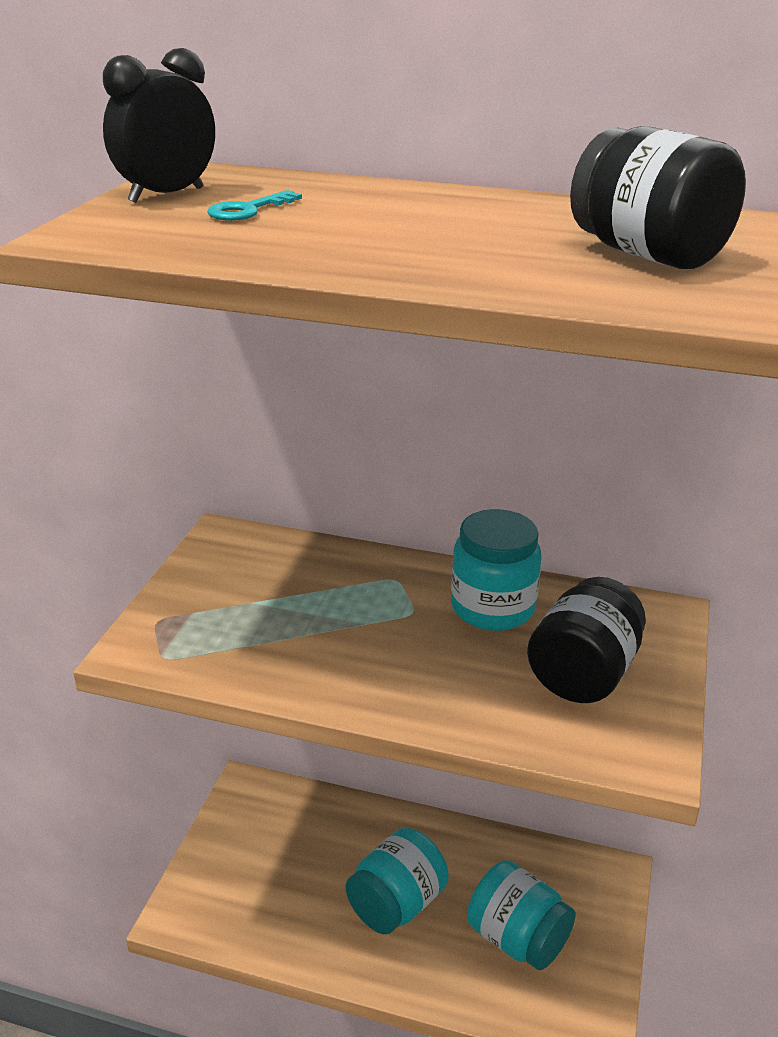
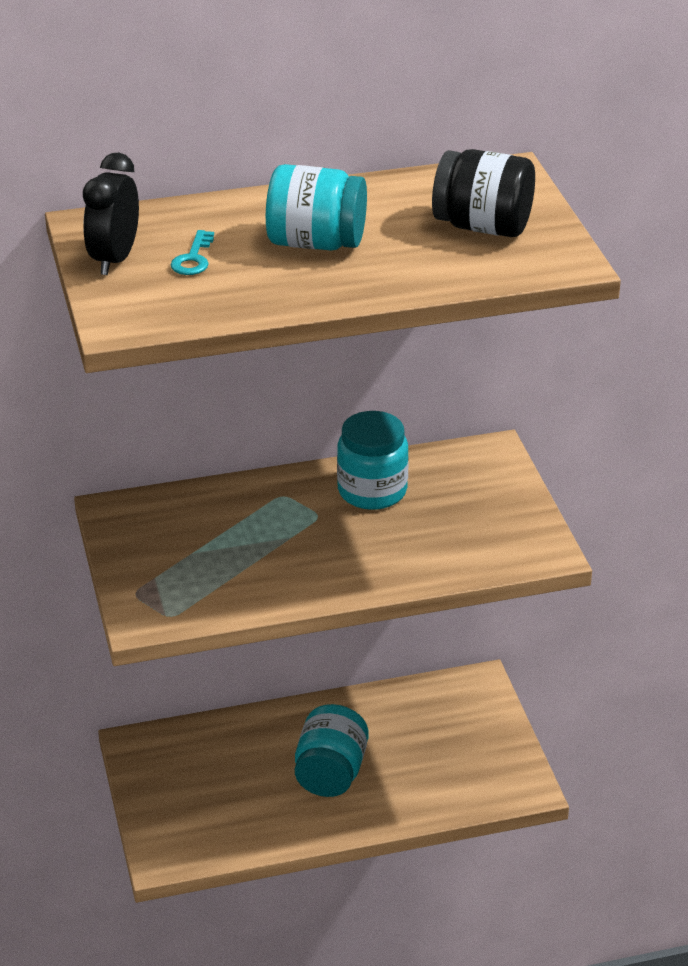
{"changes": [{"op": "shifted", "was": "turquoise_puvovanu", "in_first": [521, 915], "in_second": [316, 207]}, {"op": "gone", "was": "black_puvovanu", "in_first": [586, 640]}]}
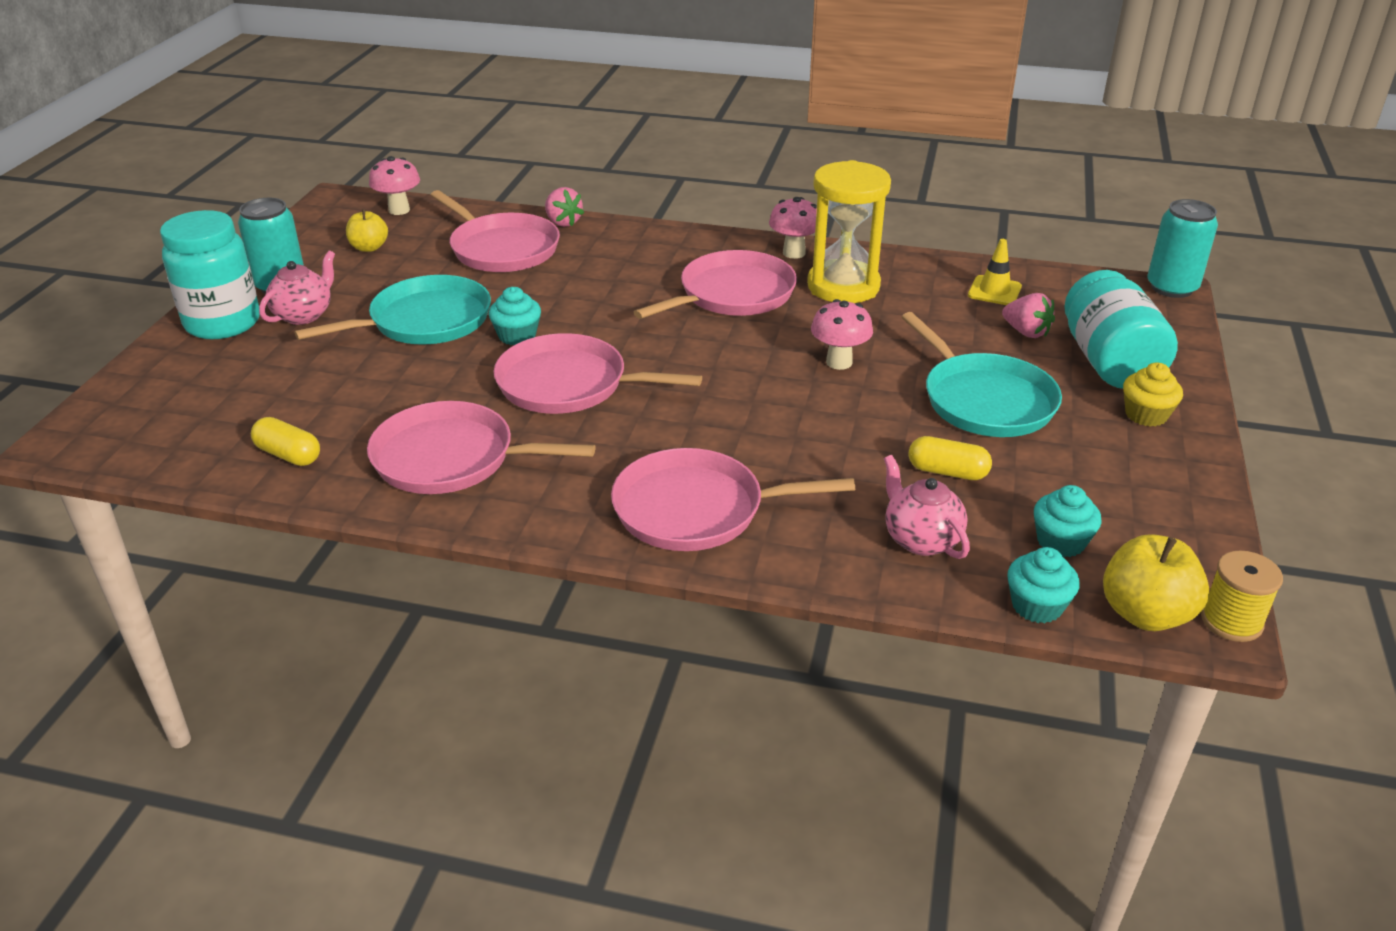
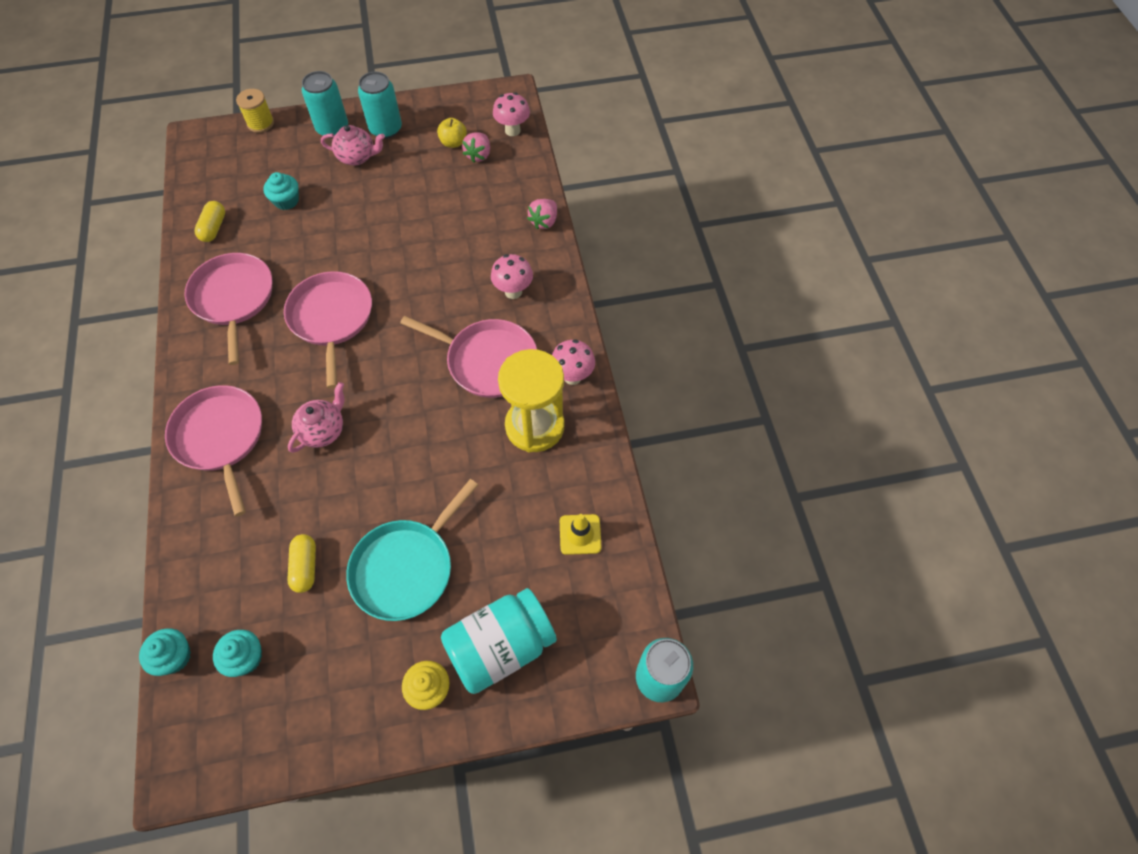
{"changes": [{"op": "shifted", "was": "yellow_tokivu", "in_first": [1242, 596], "in_second": [255, 111]}, {"op": "shifted", "was": "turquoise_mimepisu", "in_first": [515, 316], "in_second": [281, 191]}, {"op": "shifted", "was": "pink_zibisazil", "in_first": [927, 507], "in_second": [316, 417]}, {"op": "swapped", "was": "turquoise_puvovanu", "now": "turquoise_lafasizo", "in_first": [210, 274], "in_second": [325, 104]}, {"op": "shifted", "was": "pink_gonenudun", "in_first": [1028, 315], "in_second": [476, 147]}, {"op": "shifted", "was": "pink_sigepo", "in_first": [842, 334], "in_second": [512, 276]}, {"op": "gone", "was": "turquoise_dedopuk", "in_first": [392, 310]}, {"op": "gone", "was": "pink_dedopuk", "in_first": [495, 231]}, {"op": "gone", "was": "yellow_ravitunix", "in_first": [1156, 582]}]}
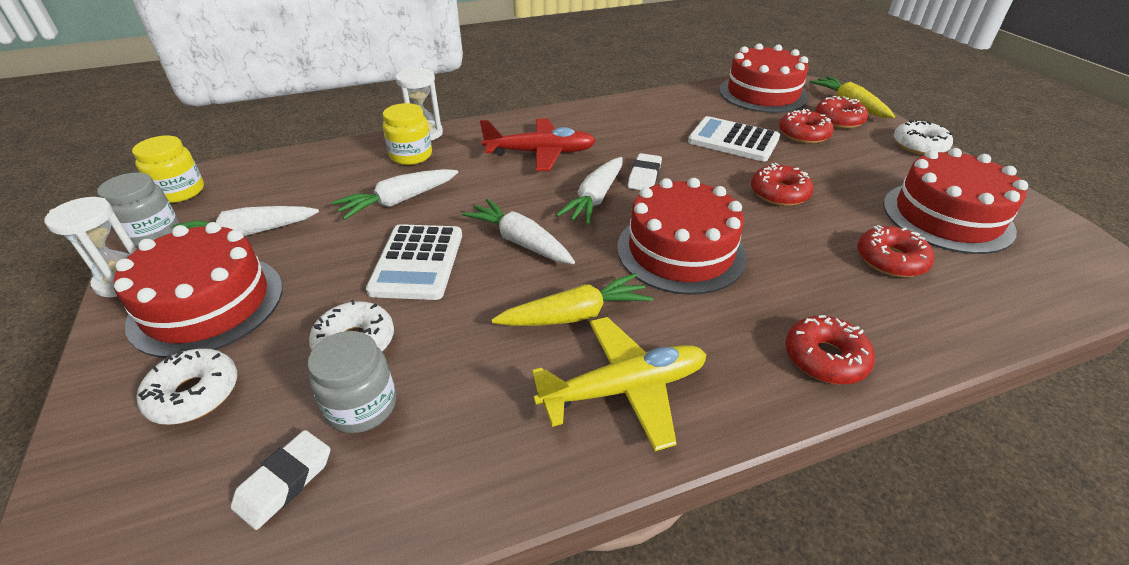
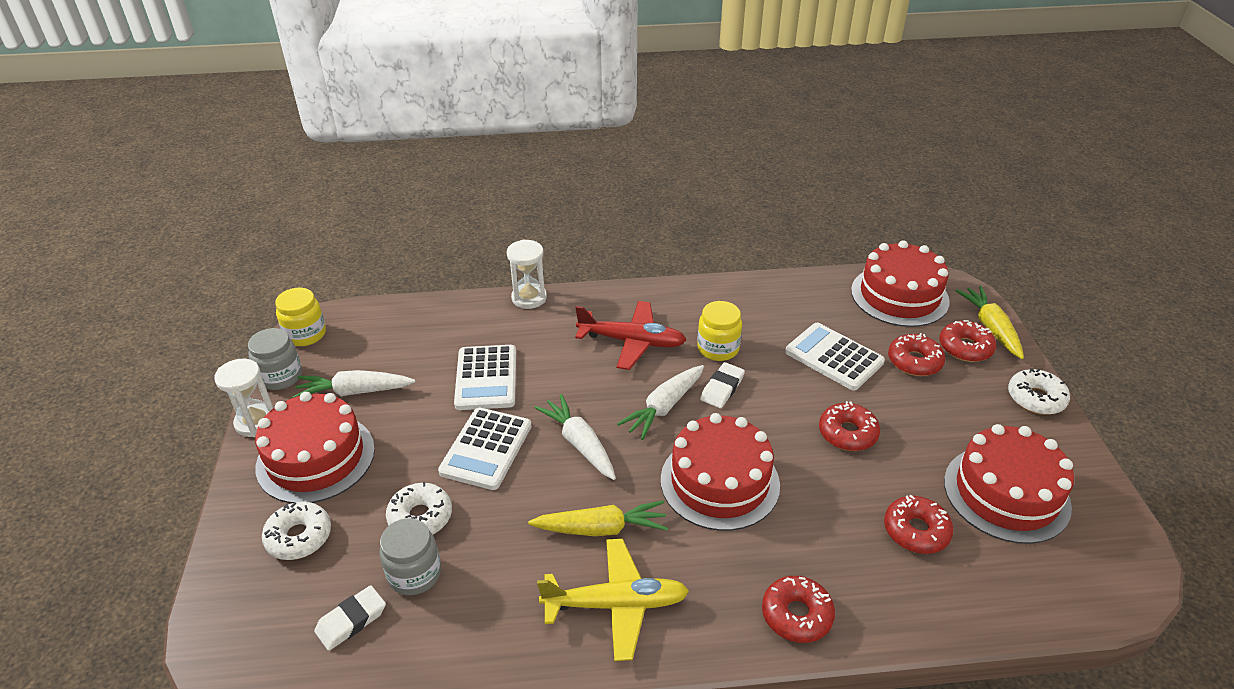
{"changes": [{"op": "swapped", "was": "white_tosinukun", "now": "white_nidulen", "in_first": [395, 194], "in_second": [485, 377]}, {"op": "shifted", "was": "yellow_puvovanu", "in_first": [407, 134], "in_second": [719, 331]}]}
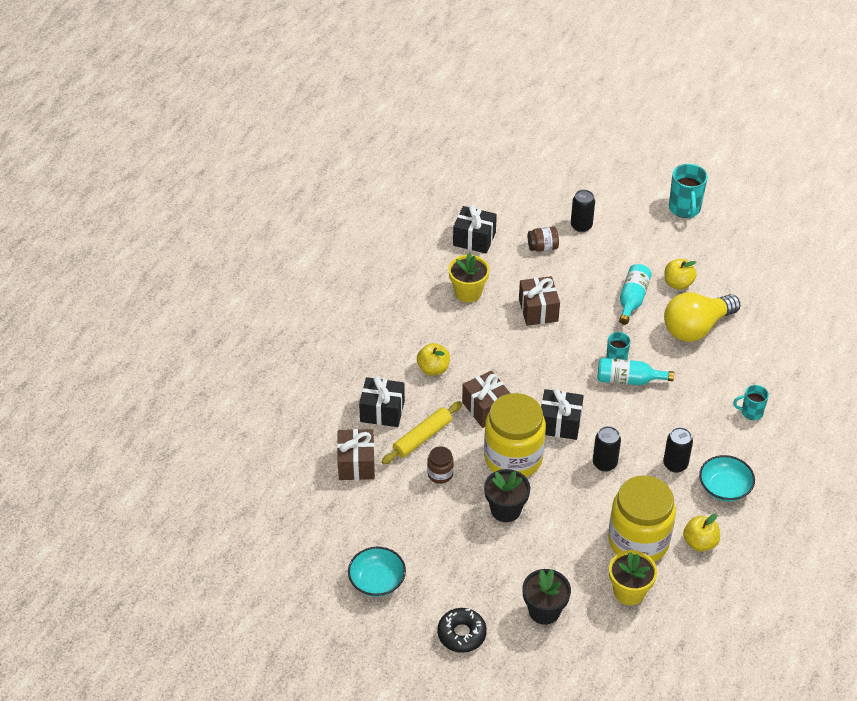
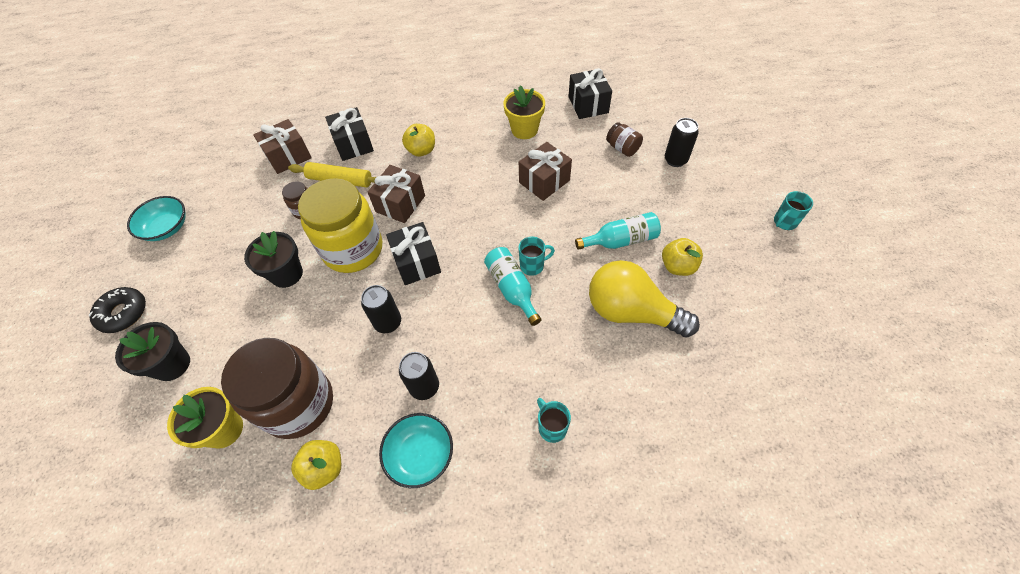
{"changes": [{"op": "repainted", "was": "yellow_puvovanu", "now": "brown_puvovanu", "in_first": [642, 518], "in_second": [277, 388]}, {"op": "scaled", "was": "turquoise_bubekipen", "in_first": [688, 191], "in_second": [793, 210], "ratio": 0.6}]}
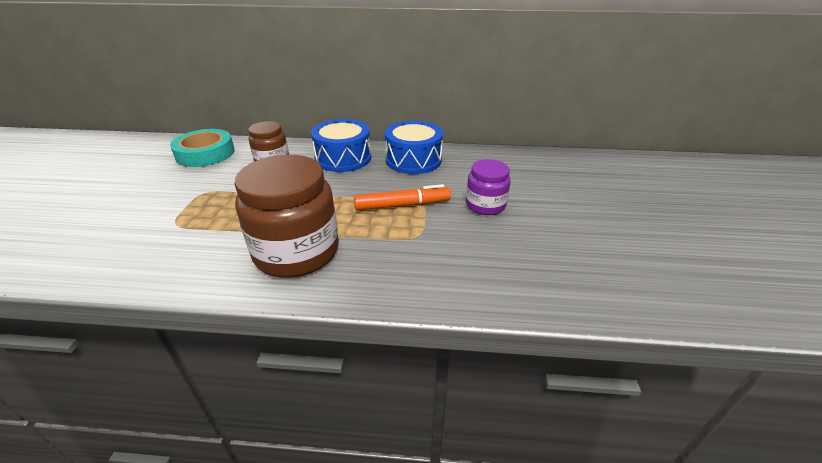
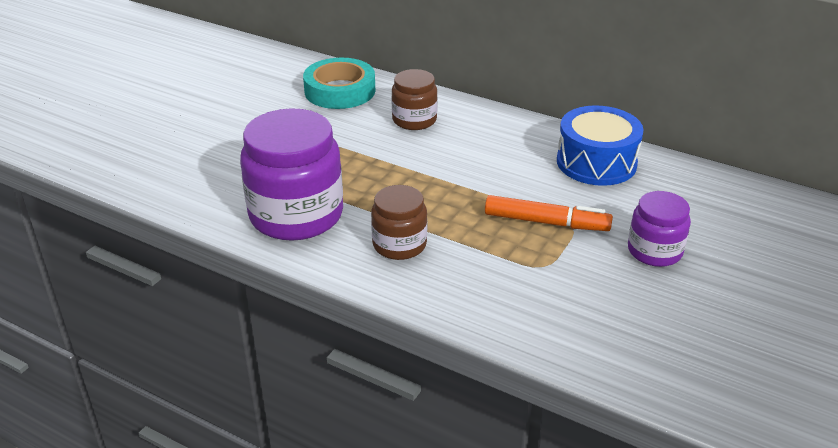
{"changes": [{"op": "new", "now": "purple_puvovanu", "in_second": [291, 174]}, {"op": "scaled", "was": "brown_puvovanu", "in_first": [287, 216], "in_second": [399, 222], "ratio": 0.55}, {"op": "gone", "was": "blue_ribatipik", "in_first": [341, 145]}]}
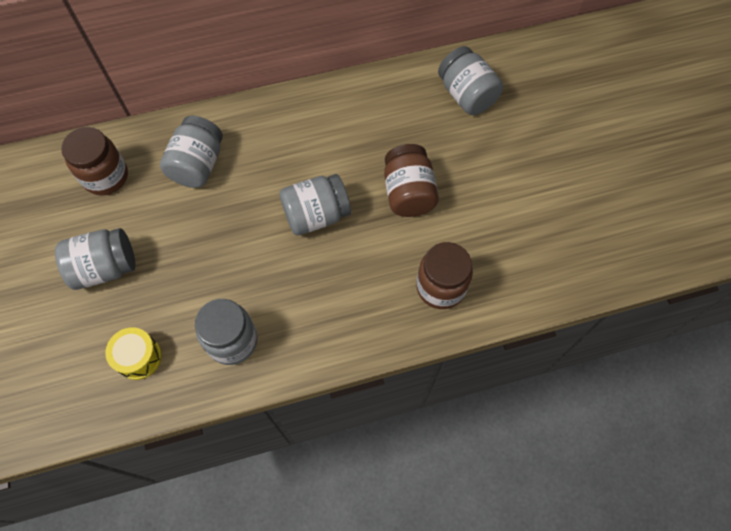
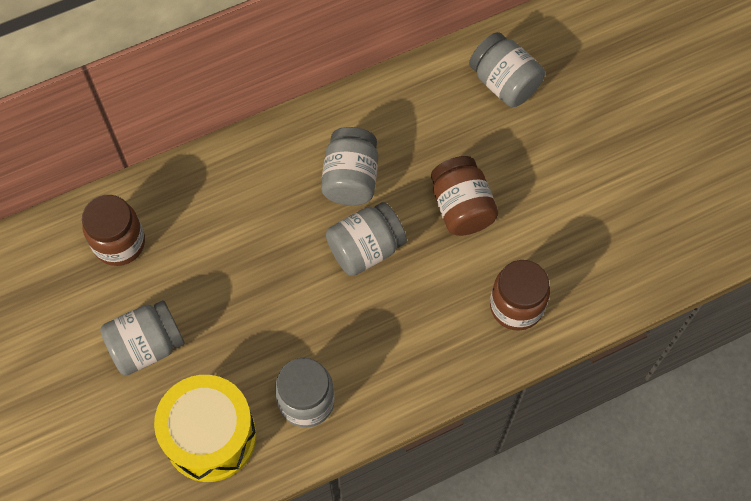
{"changes": [{"op": "scaled", "was": "yellow_ribatipik", "in_first": [133, 353], "in_second": [205, 428], "ratio": 1.88}, {"op": "shifted", "was": "grey_puvovanu", "in_first": [191, 152], "in_second": [349, 166]}]}
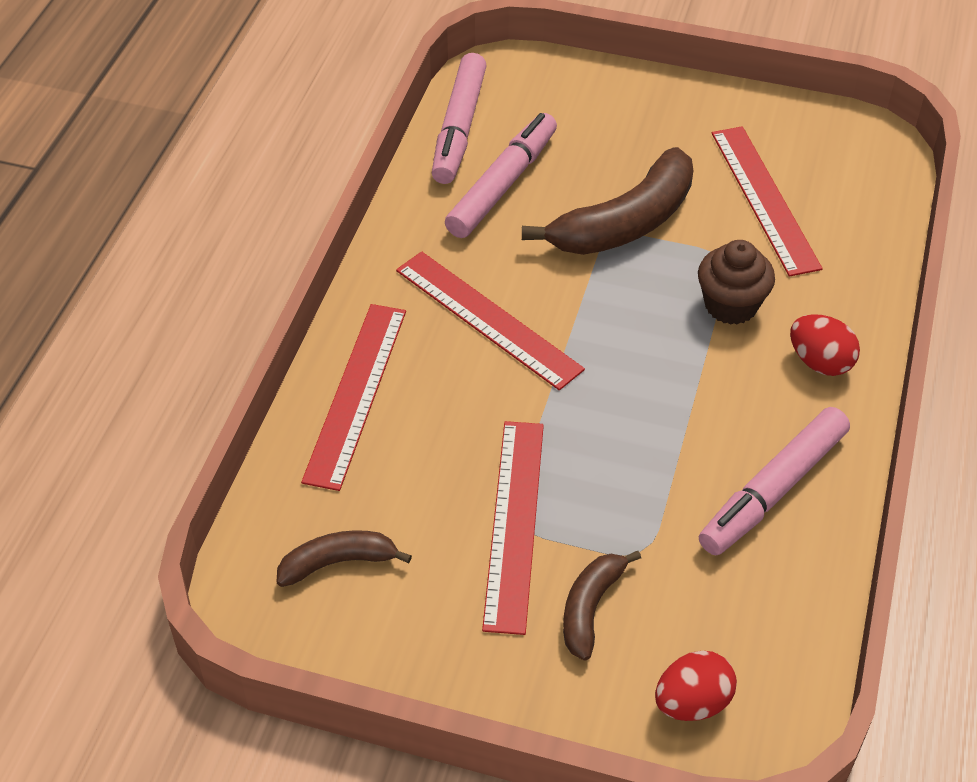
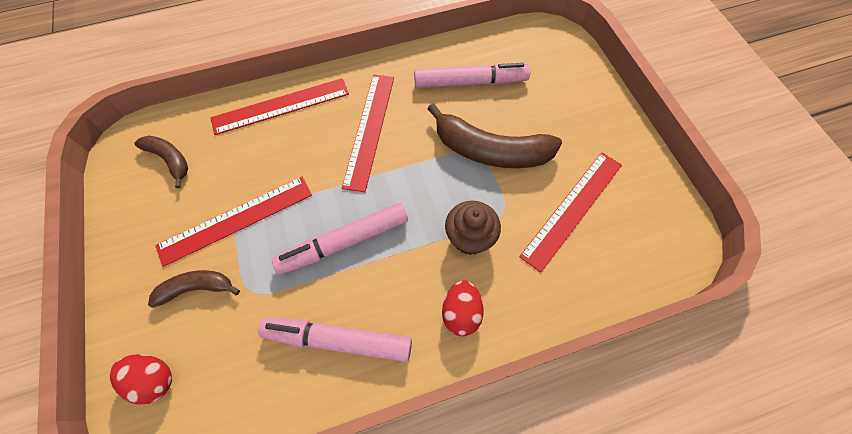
{"changes": [{"op": "shifted", "was": "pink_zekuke", "in_first": [459, 118], "in_second": [340, 239]}]}
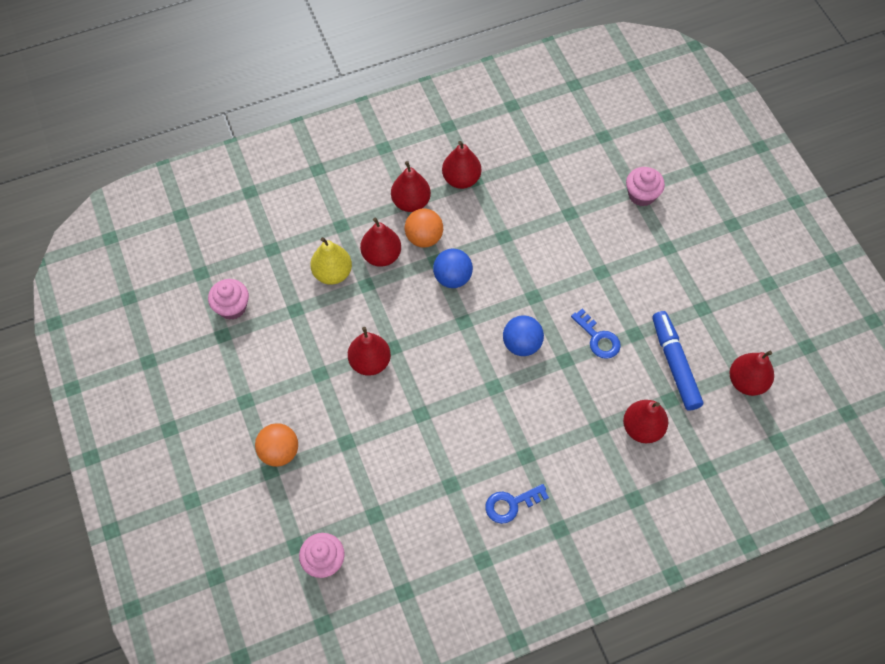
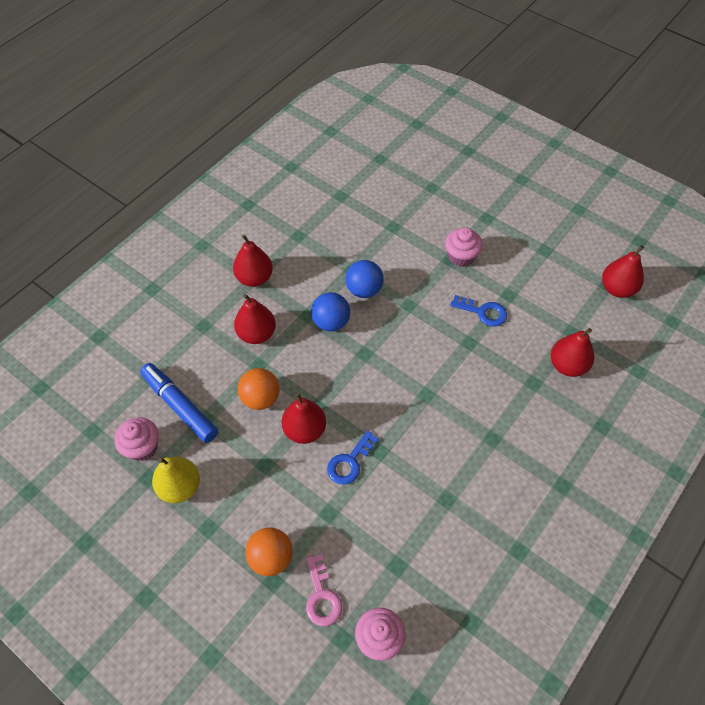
{"changes": [{"op": "shifted", "was": "blue_zekuke", "in_first": [677, 361], "in_second": [179, 403]}, {"op": "shifted", "was": "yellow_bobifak", "in_first": [331, 261], "in_second": [176, 480]}, {"op": "shifted", "was": "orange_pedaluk", "in_first": [424, 228], "in_second": [259, 389]}, {"op": "new", "now": "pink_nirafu", "in_second": [324, 590]}, {"op": "shifted", "was": "blue_nirafu", "in_first": [517, 504], "in_second": [353, 457]}, {"op": "shifted", "was": "blue_pedaluk", "in_first": [523, 335], "in_second": [364, 279]}, {"op": "shifted", "was": "pink_mimepisu", "in_first": [645, 187], "in_second": [464, 247]}, {"op": "gone", "was": "red_bobifak", "in_first": [461, 165]}]}
